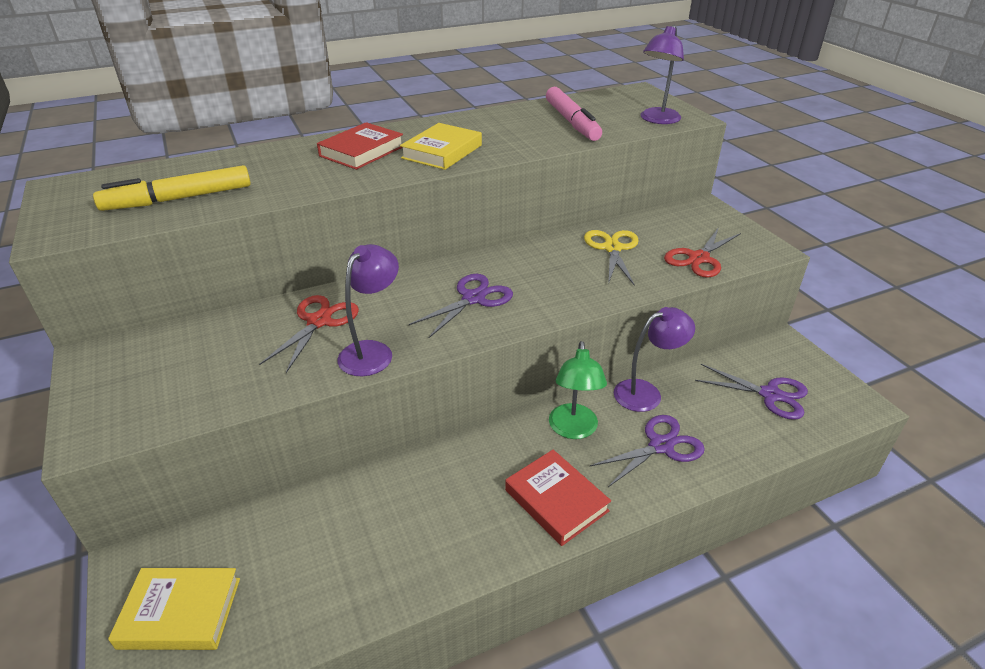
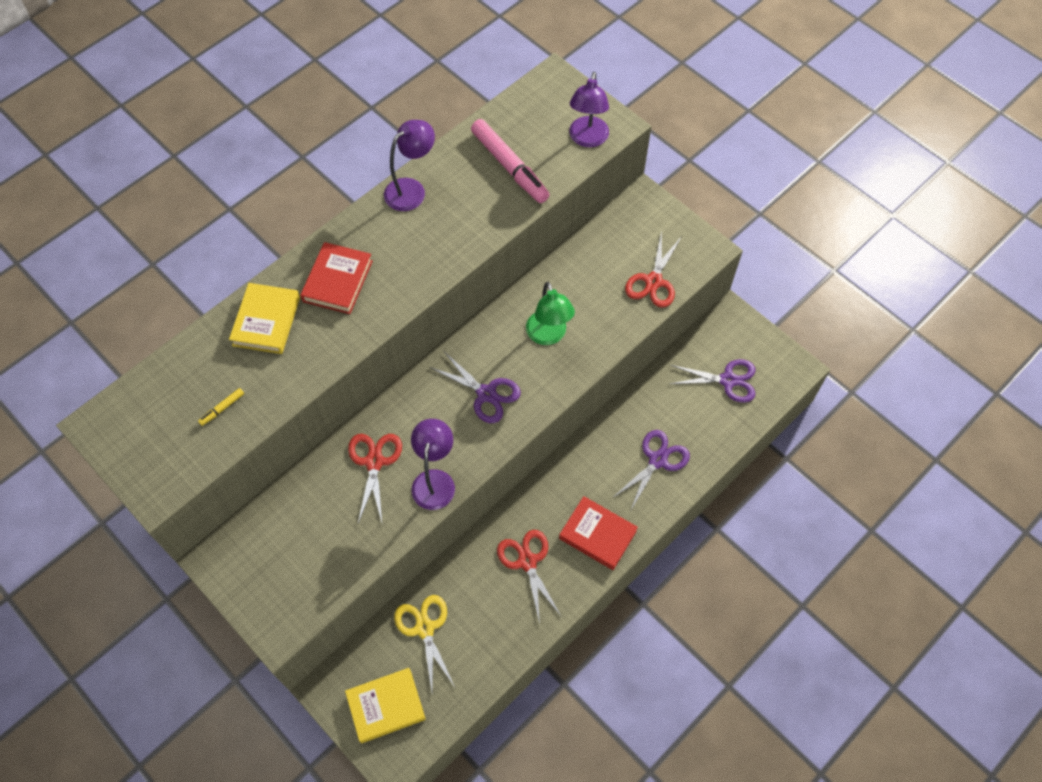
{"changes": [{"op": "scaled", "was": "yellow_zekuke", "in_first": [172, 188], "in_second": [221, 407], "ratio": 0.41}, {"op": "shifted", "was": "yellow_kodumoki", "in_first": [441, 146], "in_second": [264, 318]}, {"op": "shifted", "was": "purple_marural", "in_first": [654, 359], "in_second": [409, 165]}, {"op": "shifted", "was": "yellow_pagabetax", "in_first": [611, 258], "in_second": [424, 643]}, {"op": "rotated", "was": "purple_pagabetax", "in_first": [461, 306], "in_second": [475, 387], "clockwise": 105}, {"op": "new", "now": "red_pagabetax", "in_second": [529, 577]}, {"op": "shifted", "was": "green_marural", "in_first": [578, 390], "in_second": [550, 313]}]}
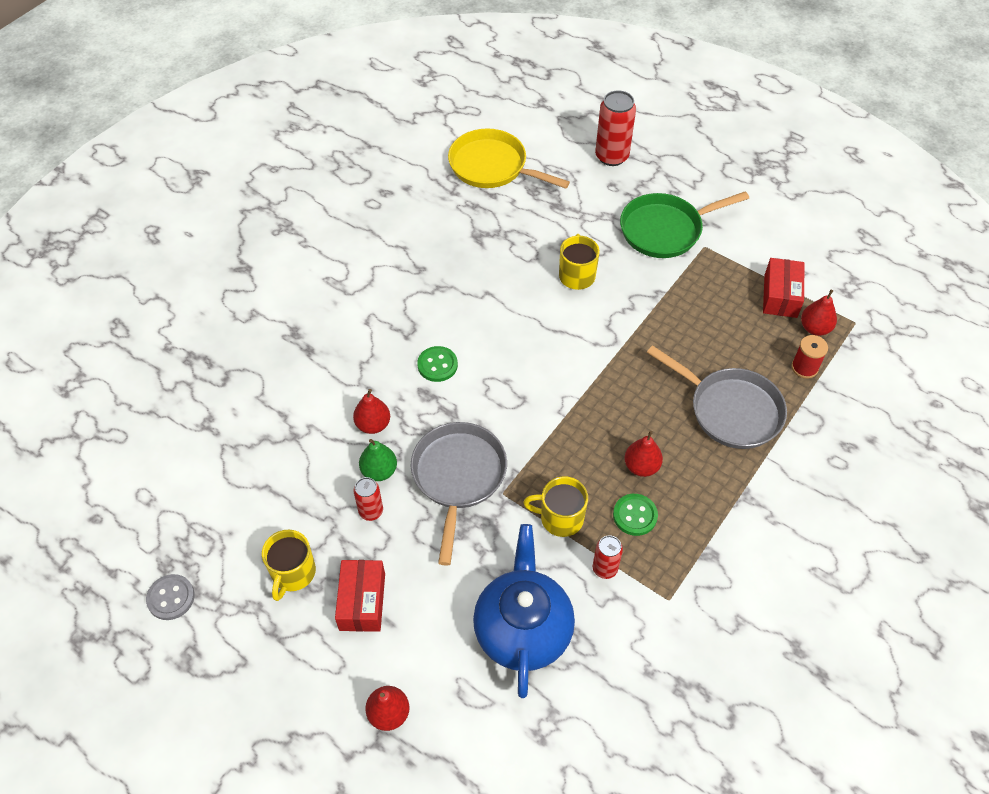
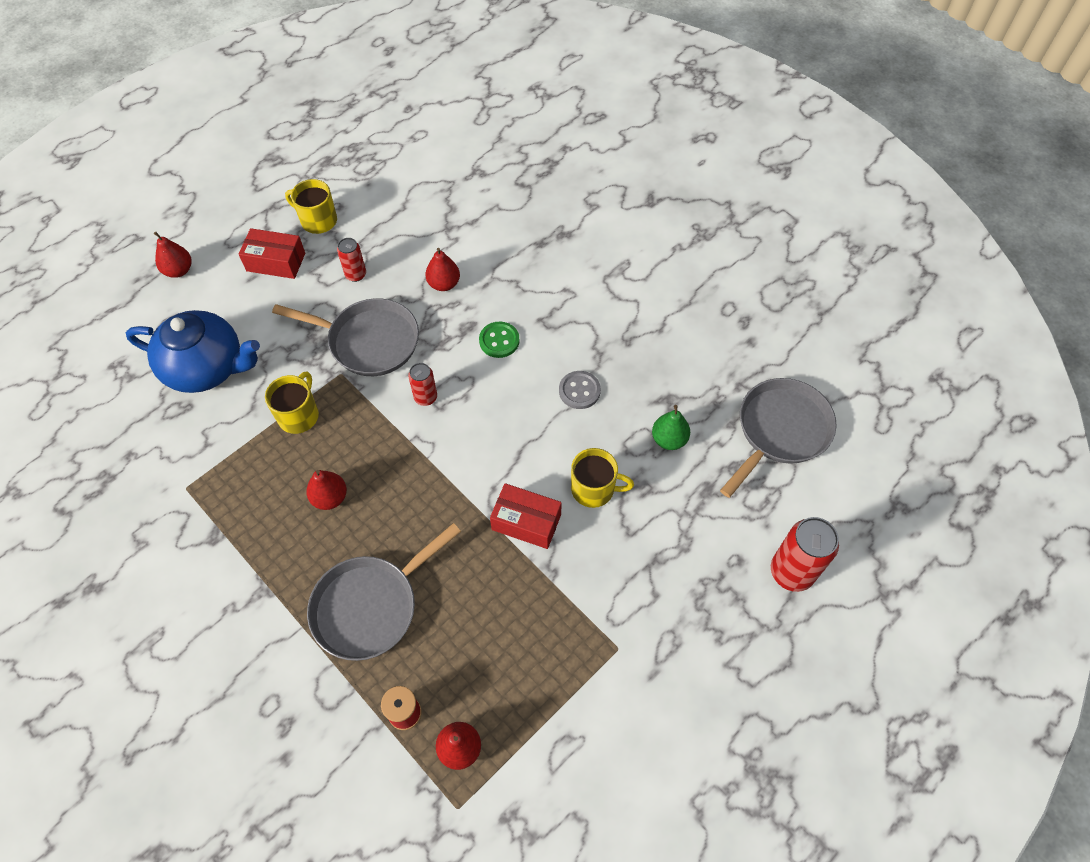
{"changes": [{"op": "shifted", "was": "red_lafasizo", "in_first": [608, 557], "in_second": [422, 384]}, {"op": "shifted", "was": "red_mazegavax", "in_first": [784, 288], "in_second": [526, 516]}, {"op": "shifted", "was": "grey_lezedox", "in_first": [170, 597], "in_second": [580, 390]}, {"op": "shifted", "was": "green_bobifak", "in_first": [378, 460], "in_second": [671, 427]}, {"op": "repainted", "was": "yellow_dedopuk", "now": "grey_dedopuk", "in_first": [509, 158], "in_second": [778, 438]}, {"op": "gone", "was": "green_lezedox", "in_first": [635, 515]}, {"op": "gone", "was": "green_dedopuk", "in_first": [684, 224]}]}
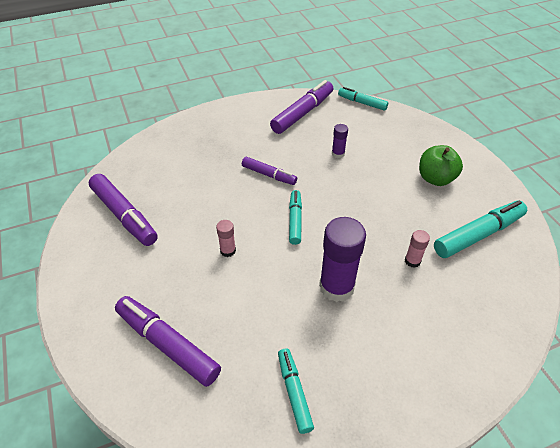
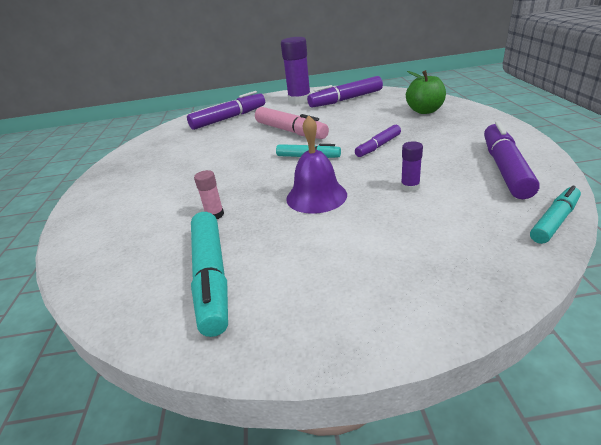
{"changes": [{"op": "swapped", "was": "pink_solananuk", "now": "pink_zekuke", "in_first": [226, 238], "in_second": [292, 123]}, {"op": "shifted", "was": "purple_solananuk", "in_first": [342, 259], "in_second": [296, 71]}, {"op": "new", "now": "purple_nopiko", "in_second": [316, 164]}, {"op": "shifted", "was": "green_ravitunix", "in_first": [441, 165], "in_second": [426, 92]}, {"op": "rotated", "was": "purple_zekuke", "in_first": [301, 107], "in_second": [512, 160], "clockwise": -135}, {"op": "gone", "was": "turquoise_zekuke", "in_first": [296, 391]}]}
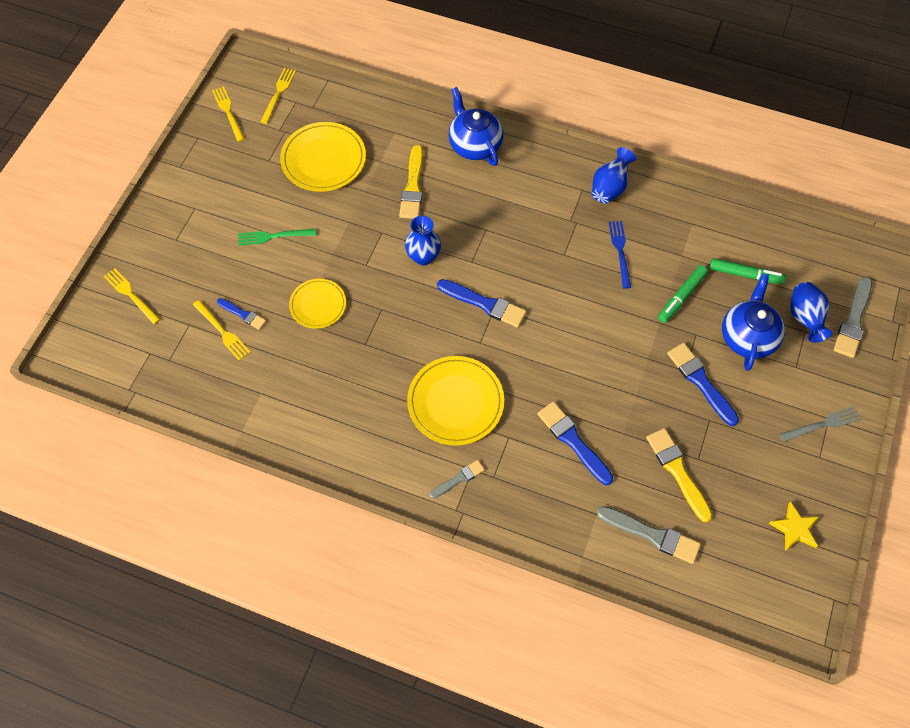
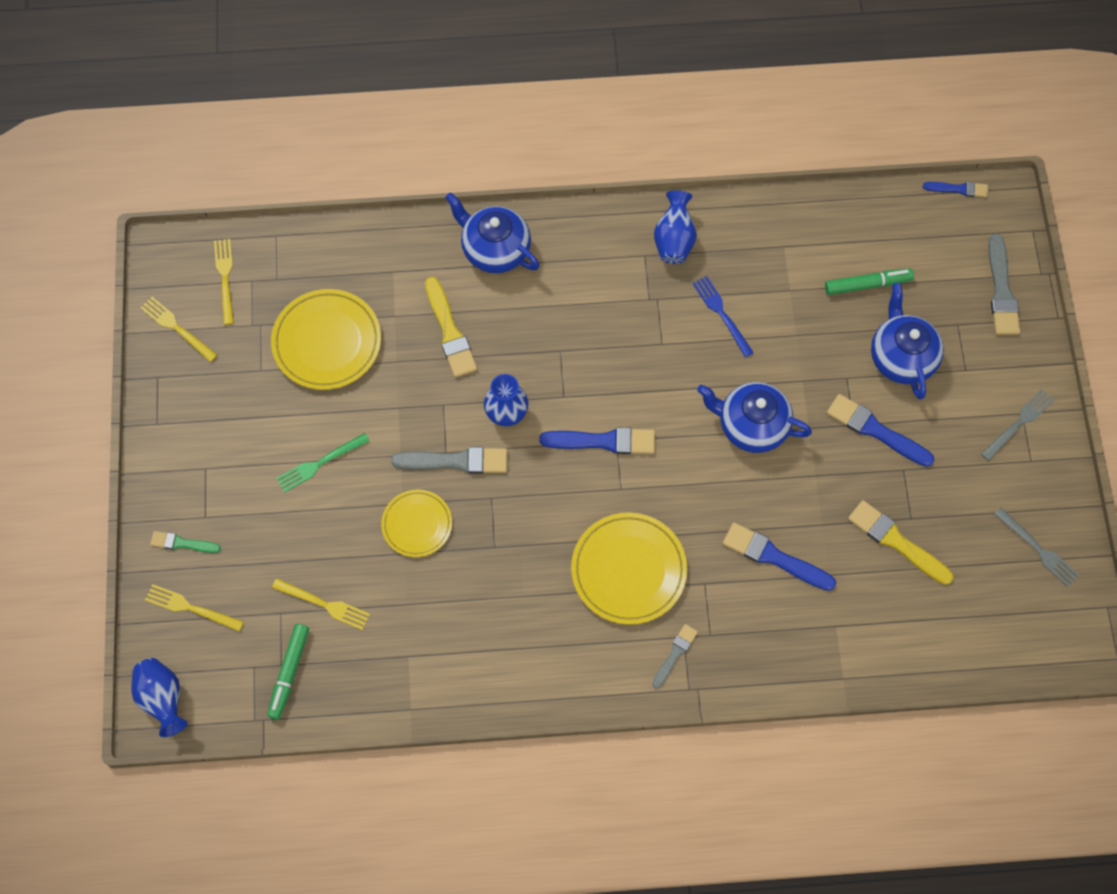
{"changes": [{"op": "shifted", "was": "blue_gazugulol", "in_first": [811, 312], "in_second": [160, 697]}, {"op": "new", "now": "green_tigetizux", "in_second": [185, 542]}, {"op": "shifted", "was": "green_zekuke", "in_first": [683, 294], "in_second": [288, 672]}, {"op": "shifted", "was": "grey_tigetizux", "in_first": [649, 535], "in_second": [449, 460]}, {"op": "new", "now": "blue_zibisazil", "in_second": [754, 417]}, {"op": "shifted", "was": "blue_tigetizux", "in_first": [241, 314], "in_second": [955, 189]}, {"op": "swapped", "was": "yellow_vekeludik", "now": "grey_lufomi", "in_first": [794, 526], "in_second": [1037, 547]}]}
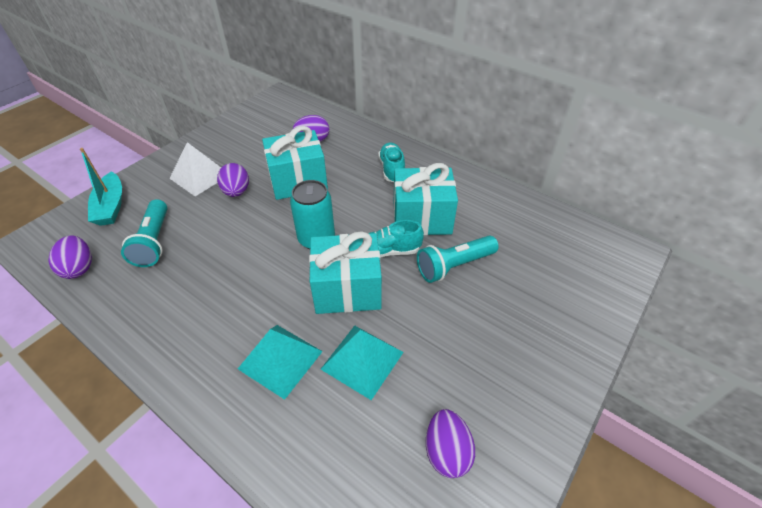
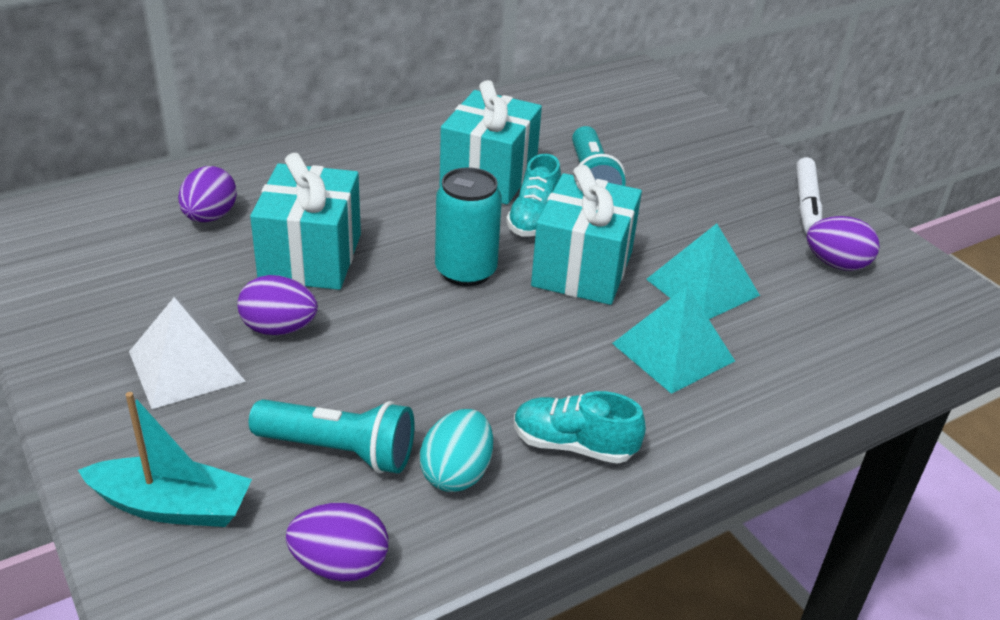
{"changes": [{"op": "new", "now": "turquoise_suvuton", "in_second": [456, 450]}, {"op": "shifted", "was": "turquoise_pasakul", "in_first": [391, 162], "in_second": [580, 427]}, {"op": "new", "now": "white_zekuke", "in_second": [809, 195]}]}
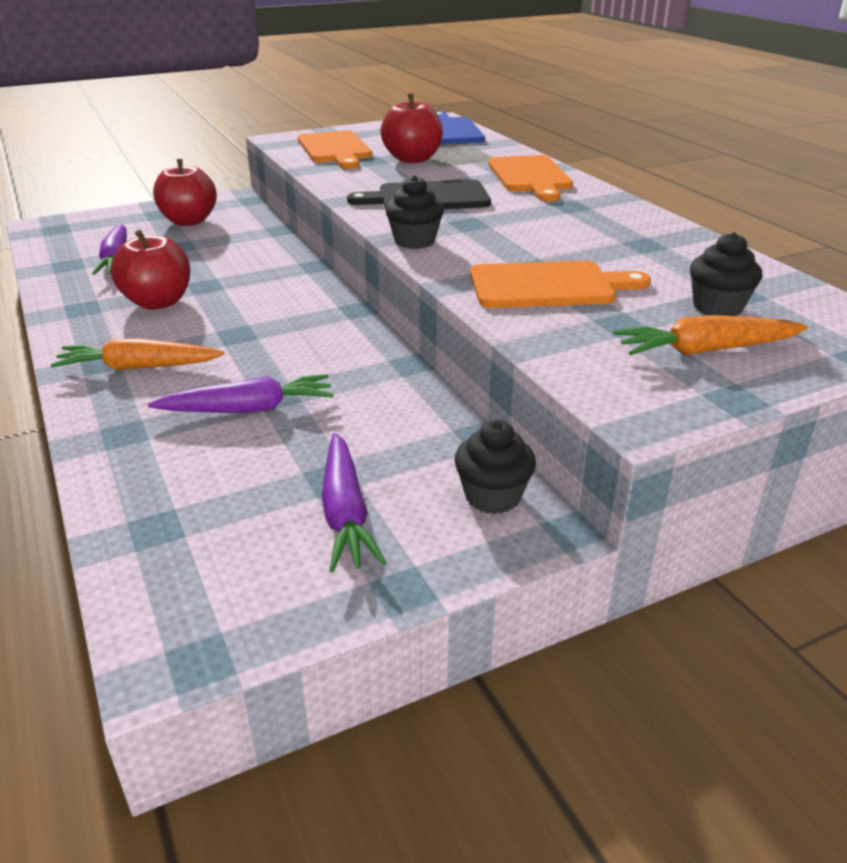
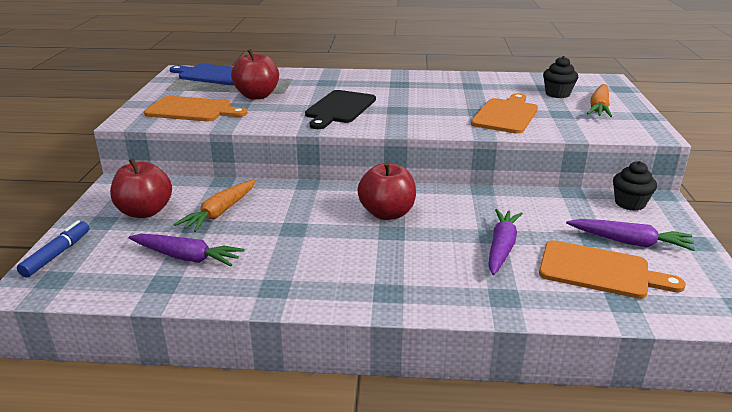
{"changes": [{"op": "new", "now": "blue_zekuke", "in_second": [53, 248]}, {"op": "shifted", "was": "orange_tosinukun", "in_first": [137, 354], "in_second": [215, 206]}, {"op": "shifted", "was": "red_ravitunix", "in_first": [150, 270], "in_second": [386, 191]}, {"op": "shifted", "was": "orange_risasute", "in_first": [530, 178], "in_second": [612, 269]}, {"op": "gone", "was": "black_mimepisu", "in_first": [414, 212]}]}
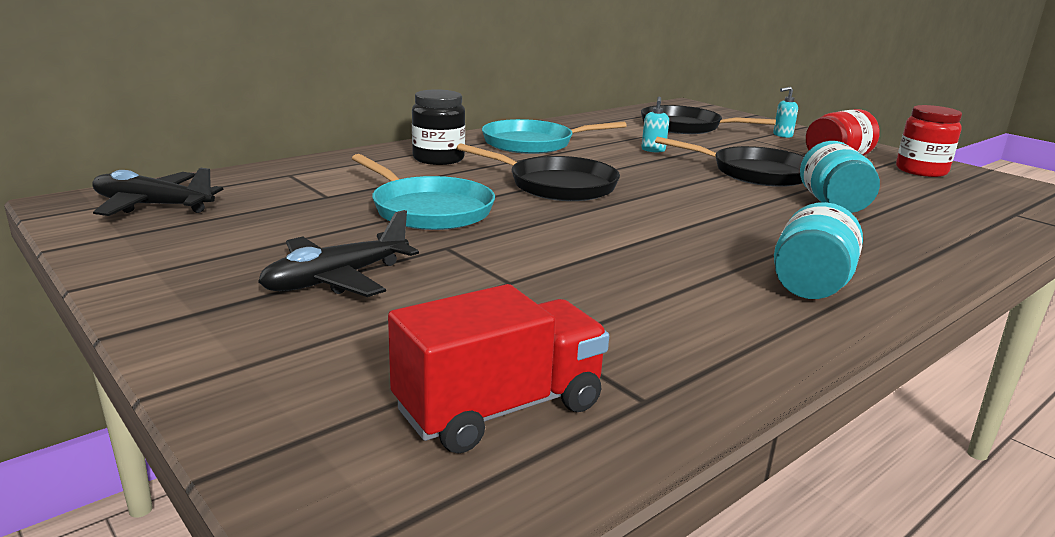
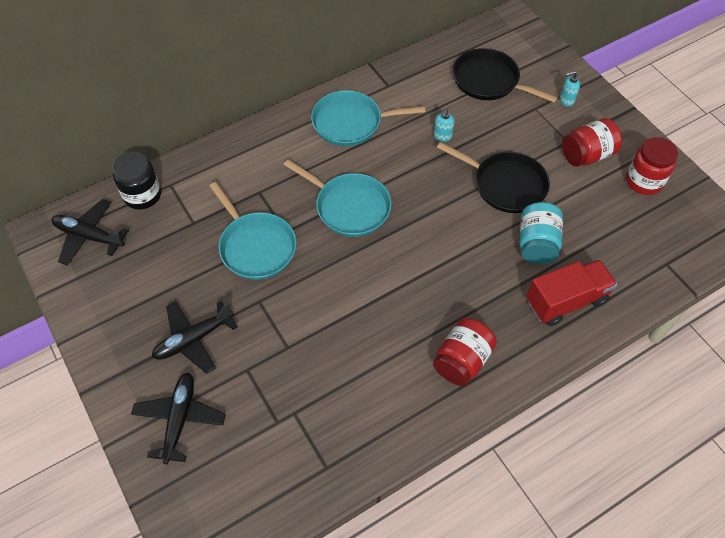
{"changes": [{"op": "shifted", "was": "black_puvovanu", "in_first": [438, 127], "in_second": [136, 180]}, {"op": "new", "now": "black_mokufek", "in_second": [178, 418]}, {"op": "repainted", "was": "black_dedopuk", "now": "turquoise_dedopuk", "in_first": [538, 172], "in_second": [338, 198]}, {"op": "repainted", "was": "turquoise_puvovanu", "now": "red_puvovanu", "in_first": [818, 250], "in_second": [465, 352]}, {"op": "shifted", "was": "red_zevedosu", "in_first": [498, 369], "in_second": [571, 292]}]}
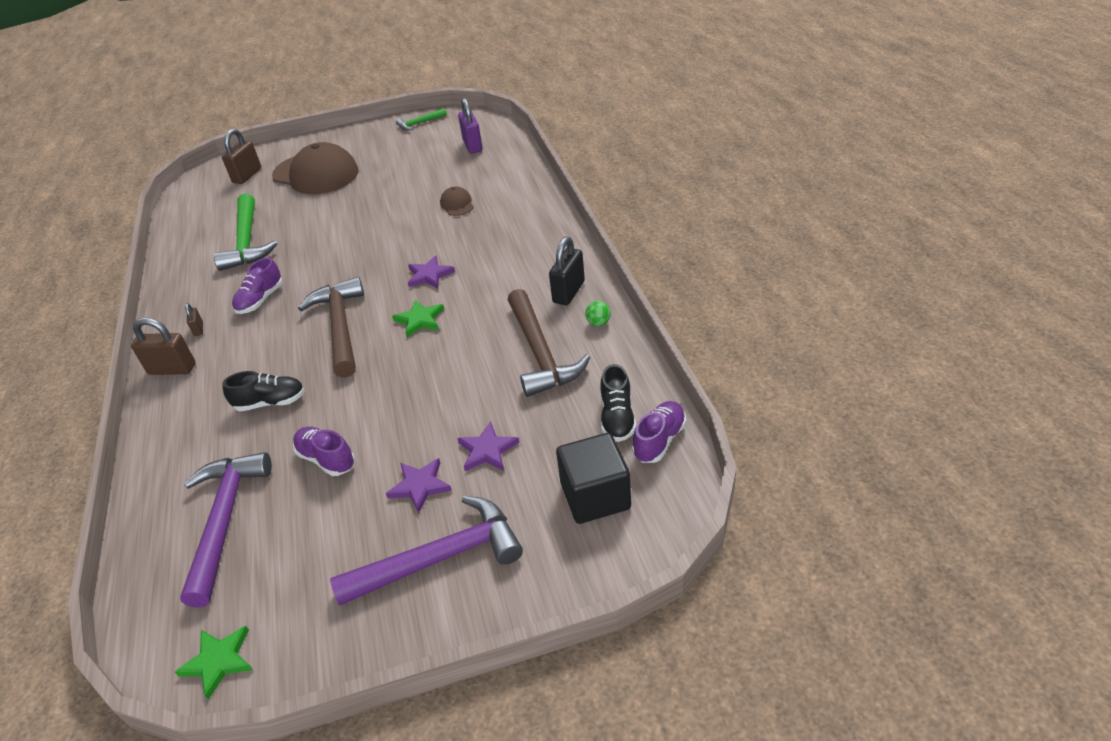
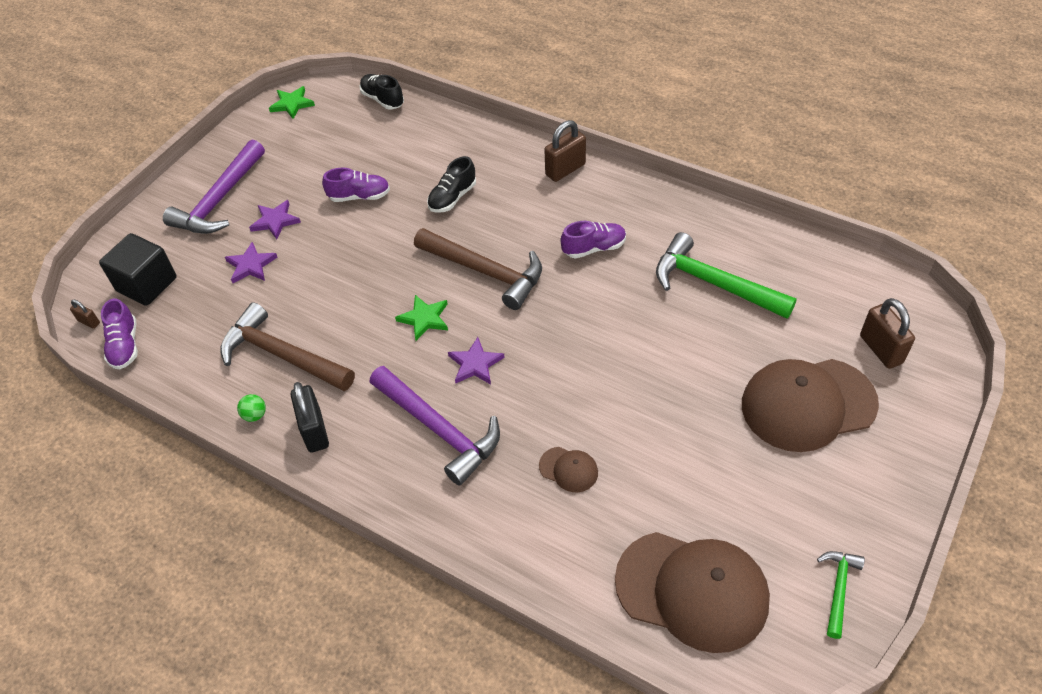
{"changes": [{"op": "shifted", "was": "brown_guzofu", "in_first": [194, 319], "in_second": [85, 314]}, {"op": "shifted", "was": "black_pasakul", "in_first": [618, 403], "in_second": [382, 92]}, {"op": "shifted", "was": "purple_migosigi", "in_first": [226, 530], "in_second": [435, 425]}, {"op": "rotated", "was": "purple_pasakul", "in_first": [257, 286], "in_second": [593, 240], "clockwise": 90}, {"op": "swapped", "was": "purple_guzofu", "now": "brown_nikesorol", "in_first": [470, 126], "in_second": [692, 592]}]}
